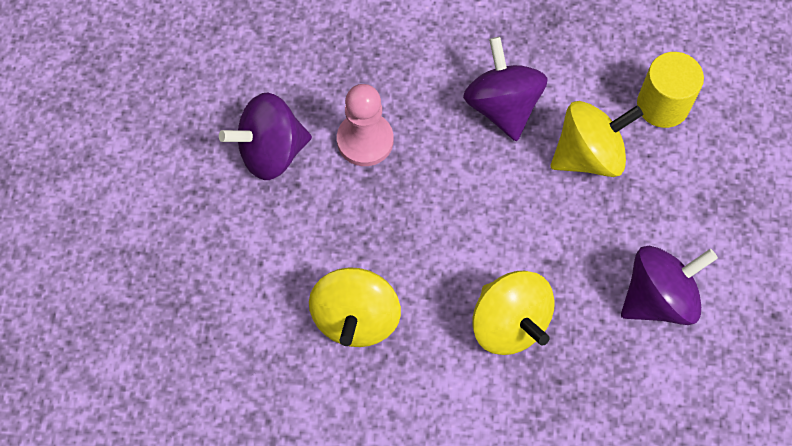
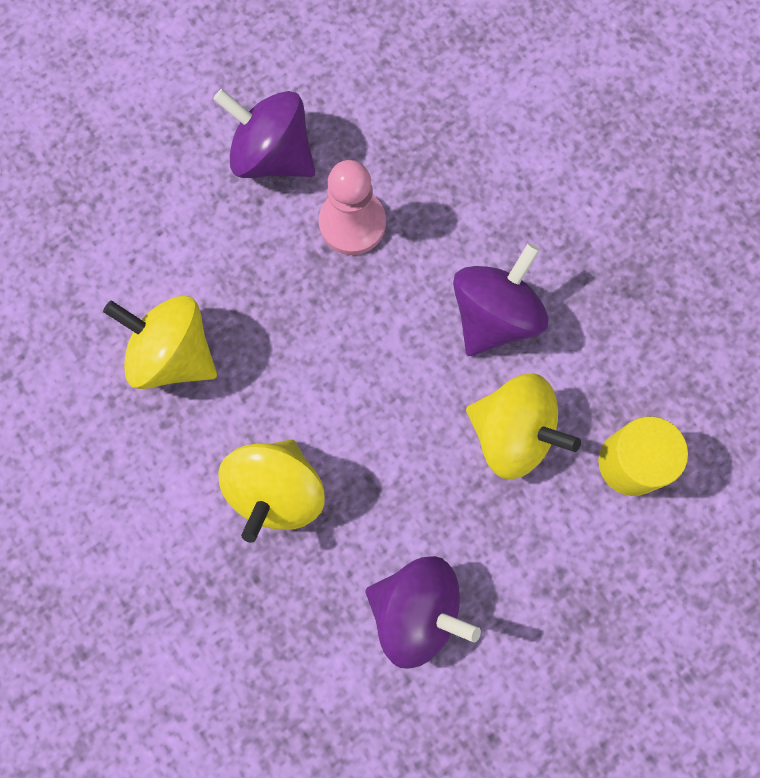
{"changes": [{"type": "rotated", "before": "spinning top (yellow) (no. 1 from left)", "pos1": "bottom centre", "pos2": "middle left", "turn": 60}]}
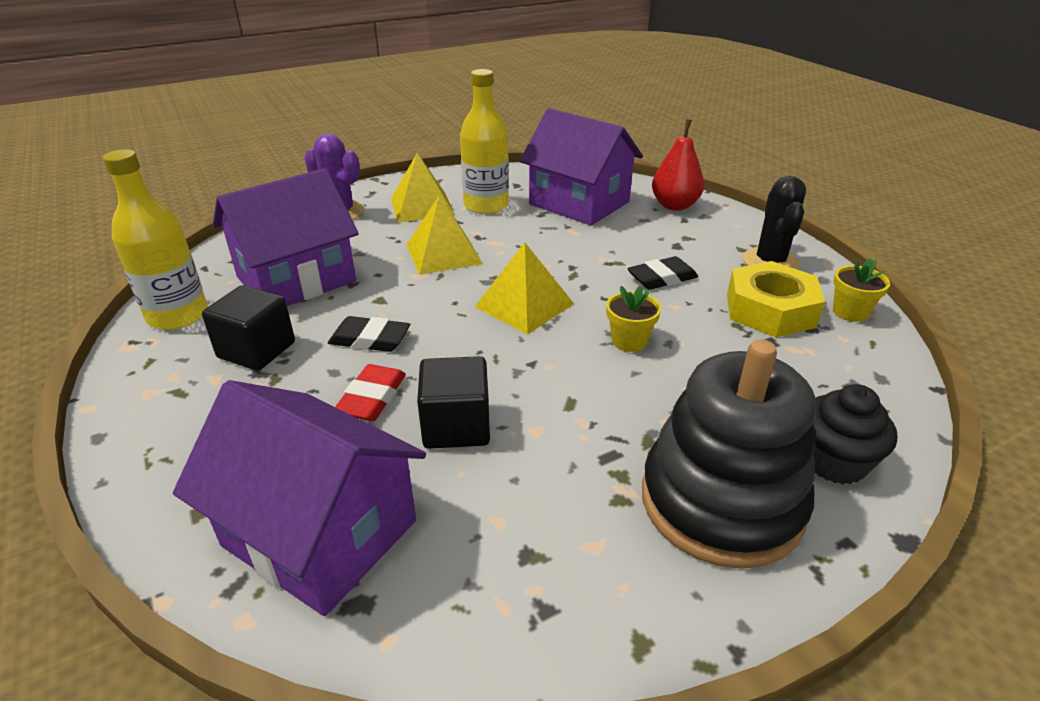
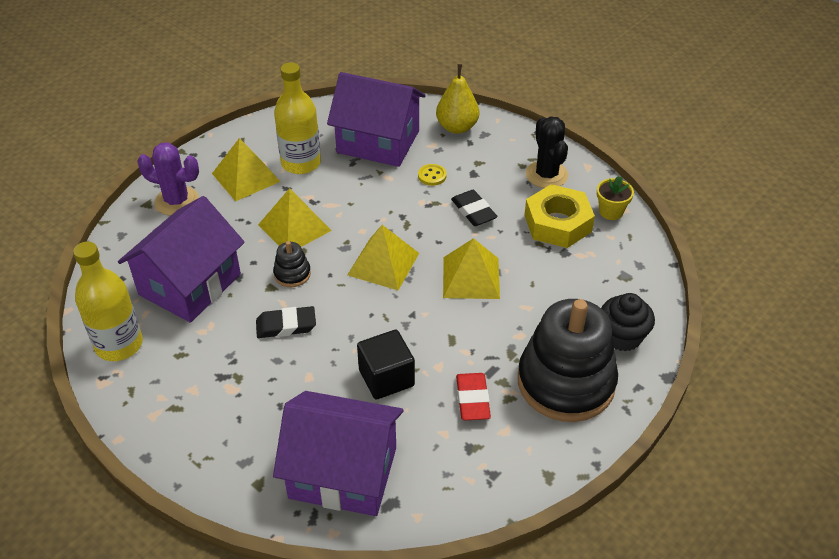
{"changes": [{"type": "gone", "before": "cube (black) (no. 1 from left)", "pos1": "middle left"}, {"type": "shifted", "before": "eraser (red)", "pos1": "centre", "pos2": "bottom centre"}, {"type": "swapped", "before": "flower pot (yellow) (no. 1 from left)", "after": "pyramid (yellow) (no. 4 from left)", "pos1": "centre", "pos2": "centre"}, {"type": "rotated", "before": "eraser (black) (no. 2 from left)", "pos1": "centre", "pos2": "centre", "turn": -75}, {"type": "repainted", "before": "pear (red)", "after": "pear (yellow)", "pos1": "top centre", "pos2": "top centre"}, {"type": "new", "after": "stacking toy (black) (no. 1 from left)", "pos2": "centre"}, {"type": "new", "after": "button (yellow)", "pos2": "top centre"}]}
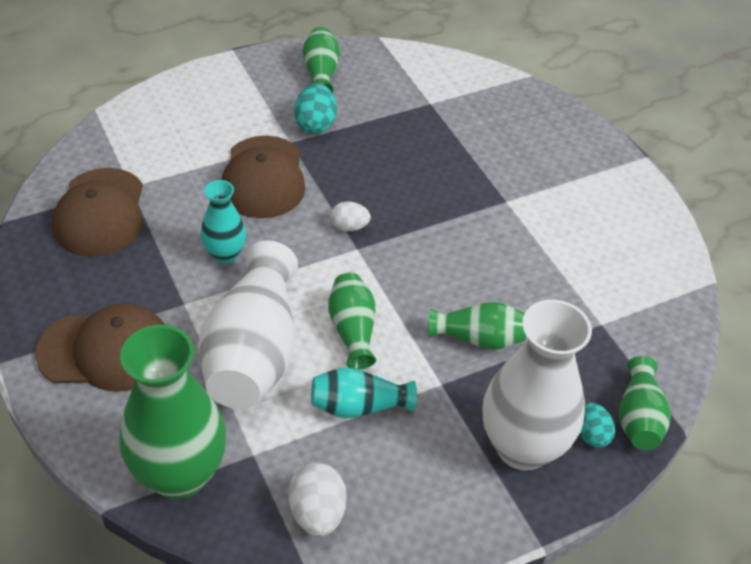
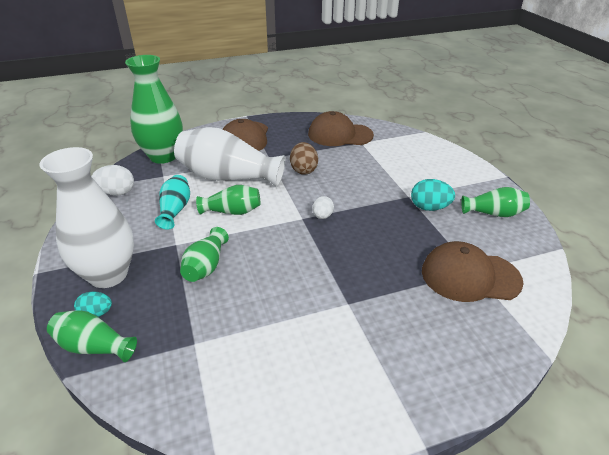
{"changes": [{"type": "swapped", "before": "vase (turquoise) (no. 1 from left)", "after": "egg (brown)", "pos1": "middle left", "pos2": "centre"}, {"type": "shifted", "before": "cap (brown) (no. 3 from left)", "pos1": "top centre", "pos2": "middle right"}]}
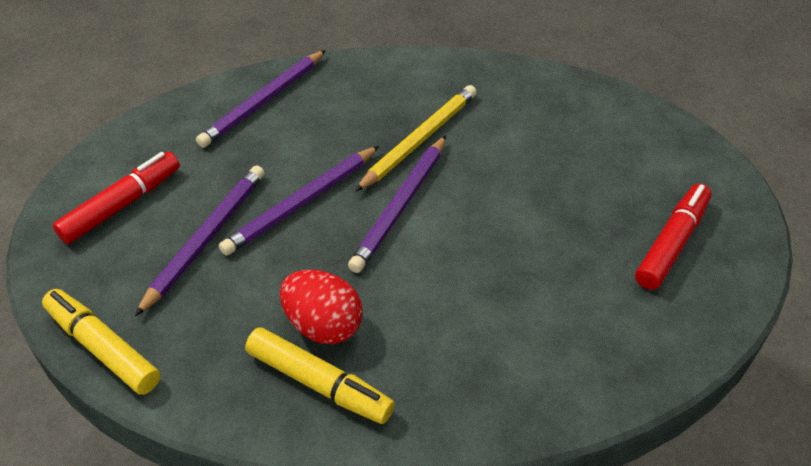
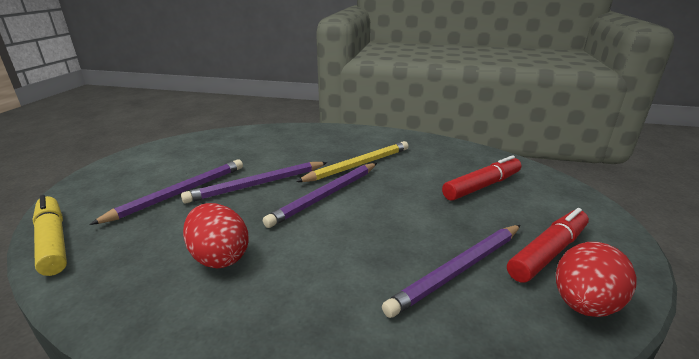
{"changes": [{"type": "shifted", "before": "marker (red) (no. 1 from left)", "pos1": "middle left", "pos2": "middle right"}, {"type": "shifted", "before": "pencil (purple) (no. 2 from left in the first image)", "after": "pencil (purple) (no. 4 from left)", "pos1": "top left", "pos2": "bottom centre"}, {"type": "gone", "before": "marker (yellow) (no. 2 from left)", "pos1": "bottom centre"}, {"type": "new", "after": "egg (red) (no. 2 from left)", "pos2": "bottom right"}]}
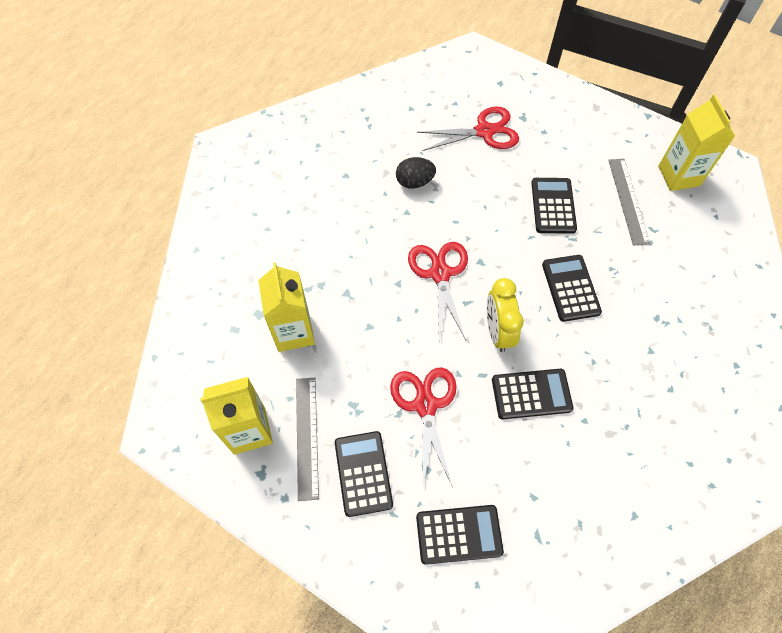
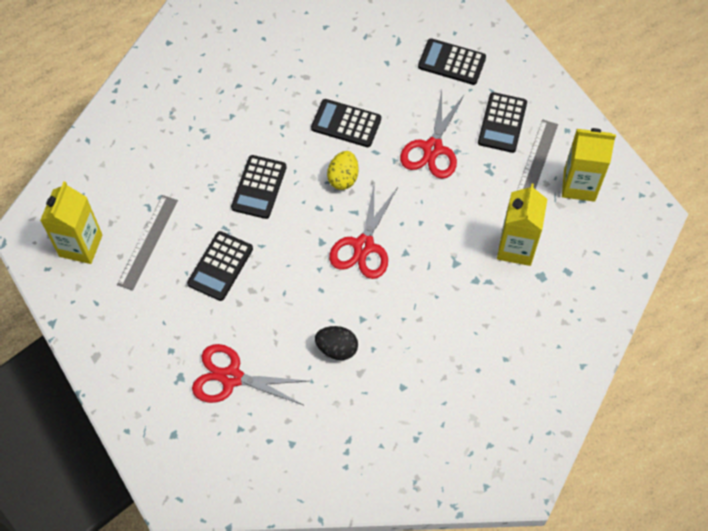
{"changes": [{"type": "swapped", "before": "clock (yellow)", "after": "egg (yellow)", "pos1": "centre", "pos2": "top centre"}]}
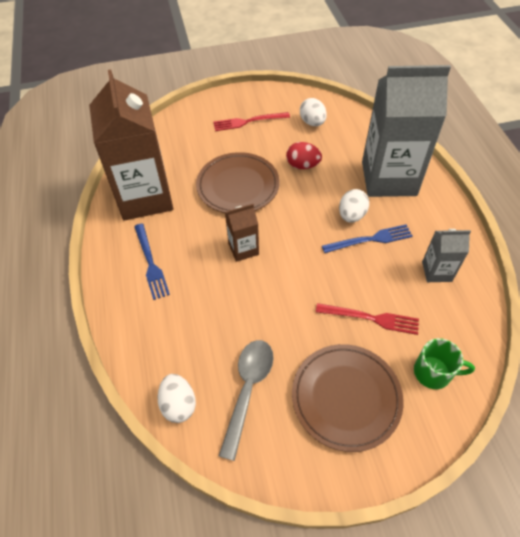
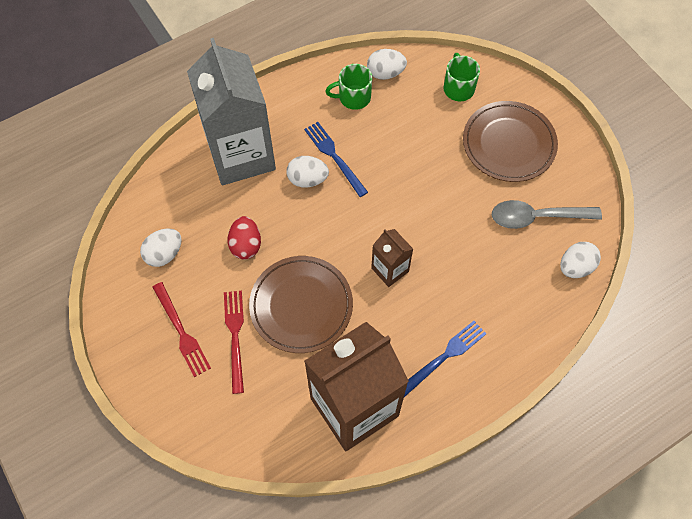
{"changes": [{"type": "shifted", "before": "fork (red) (no. 2 from left)", "pos1": "middle right", "pos2": "centre"}, {"type": "swapped", "before": "carton (grey) (no. 2 from left)", "after": "mug (green) (no. 1 from left)", "pos1": "middle right", "pos2": "top centre"}, {"type": "new", "after": "egg (white) (no. 3 from left)", "pos2": "top centre"}]}
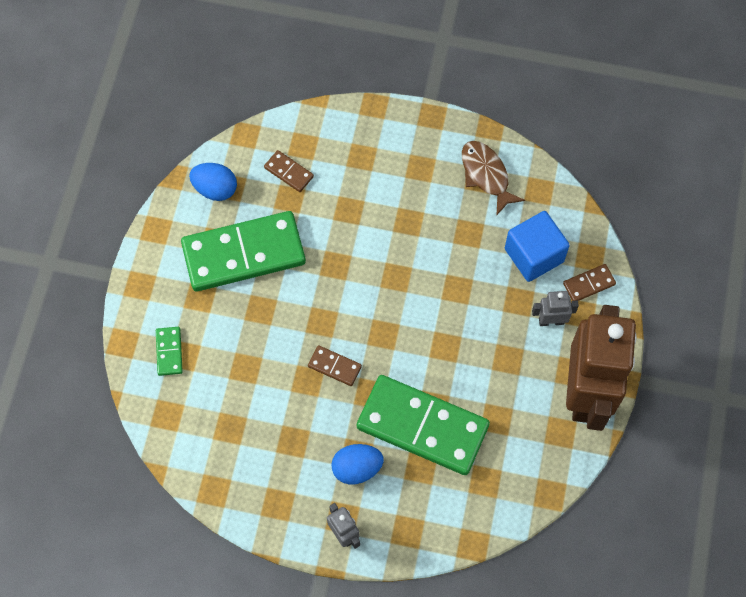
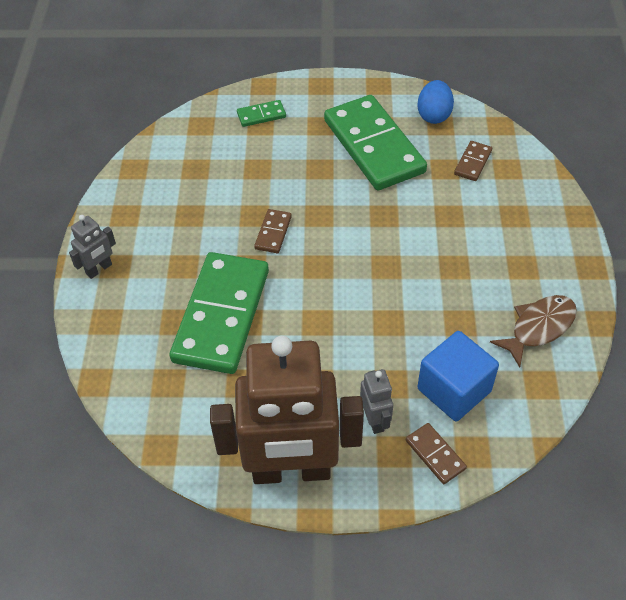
{"changes": [{"type": "gone", "before": "egg (blue) (no. 2 from left)", "pos1": "bottom centre"}]}
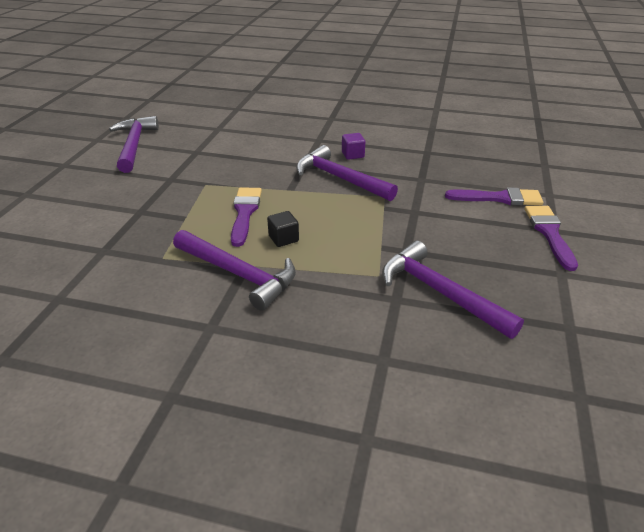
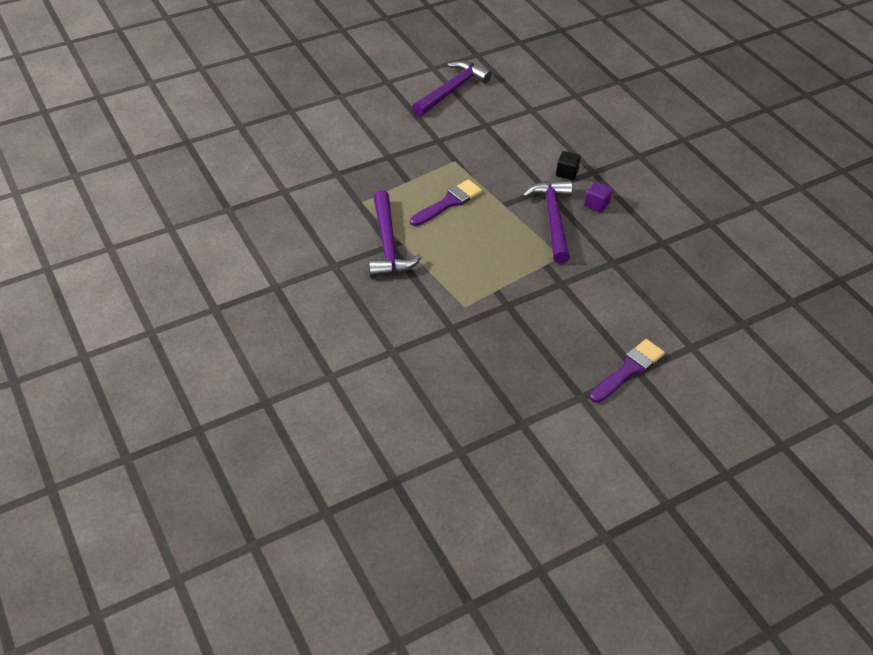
{"changes": [{"type": "shifted", "before": "cube (black)", "pos1": "centre", "pos2": "top centre"}, {"type": "gone", "before": "hammer (purple) (no. 4 from left)", "pos1": "middle right"}, {"type": "gone", "before": "brush (purple) (no. 2 from left)", "pos1": "middle right"}]}
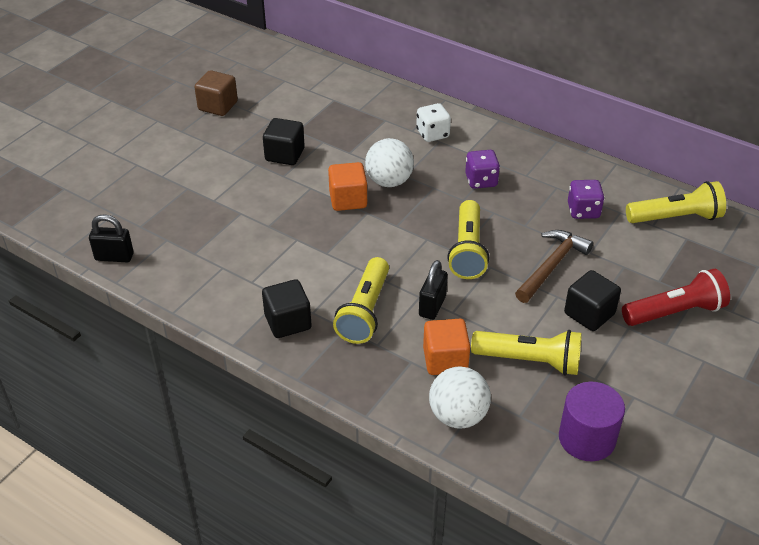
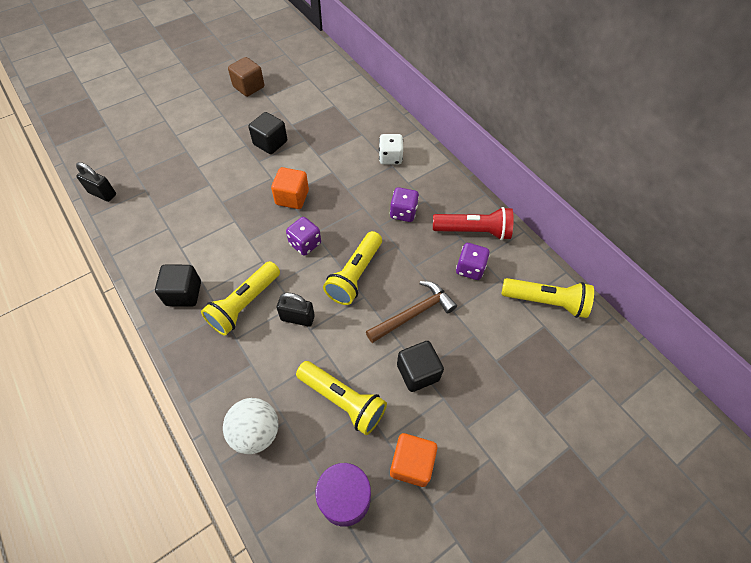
{"changes": [{"type": "gone", "before": "ball (white) (no. 1 from left)", "pos1": "top centre"}, {"type": "rotated", "before": "padlock (black) (no. 2 from left)", "pos1": "centre", "pos2": "centre", "turn": 60}, {"type": "shifted", "before": "cube (orange) (no. 2 from left)", "pos1": "centre", "pos2": "bottom centre"}, {"type": "shifted", "before": "flashlight (red)", "pos1": "middle right", "pos2": "centre"}, {"type": "new", "after": "dice (purple) (no. 1 from left)", "pos2": "centre"}]}
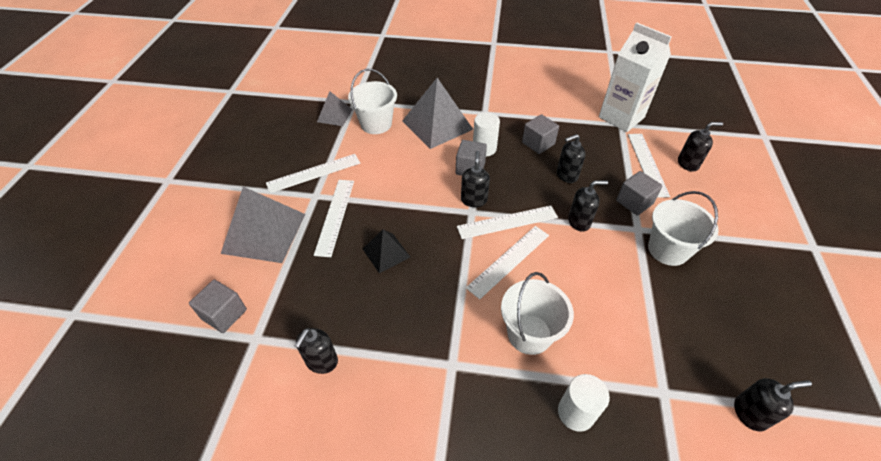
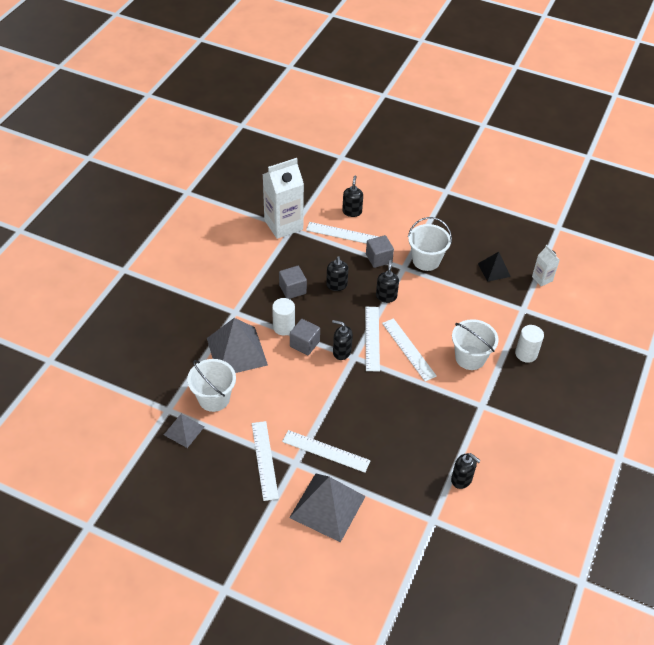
{"changes": [{"type": "gone", "before": "cube (grey) (no. 1 from left)", "pos1": "middle left"}, {"type": "shifted", "before": "pyramid (black)", "pos1": "centre", "pos2": "middle right"}, {"type": "swapped", "before": "soap dispenser (black) (no. 6 from left)", "after": "carton (white) (no. 2 from left)", "pos1": "bottom right", "pos2": "middle right"}]}
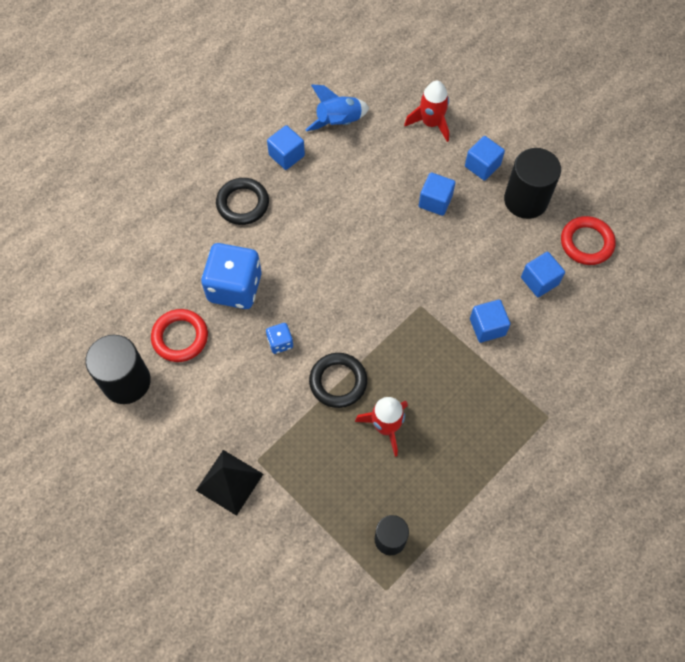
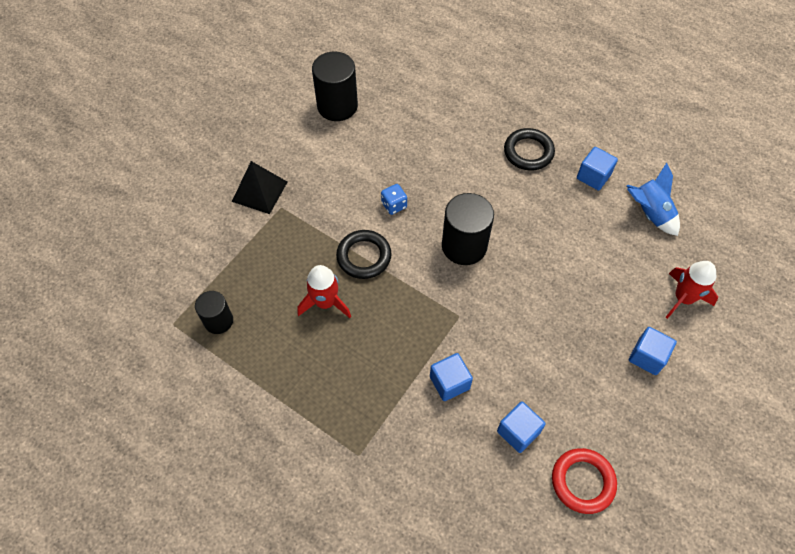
{"changes": [{"type": "gone", "before": "ring (red) (no. 1 from left)", "pos1": "middle left"}, {"type": "gone", "before": "dice (blue) (no. 1 from left)", "pos1": "centre"}, {"type": "gone", "before": "cube (blue) (no. 2 from left)", "pos1": "top centre"}, {"type": "shifted", "before": "cylinder (black) (no. 3 from left)", "pos1": "top right", "pos2": "centre"}]}
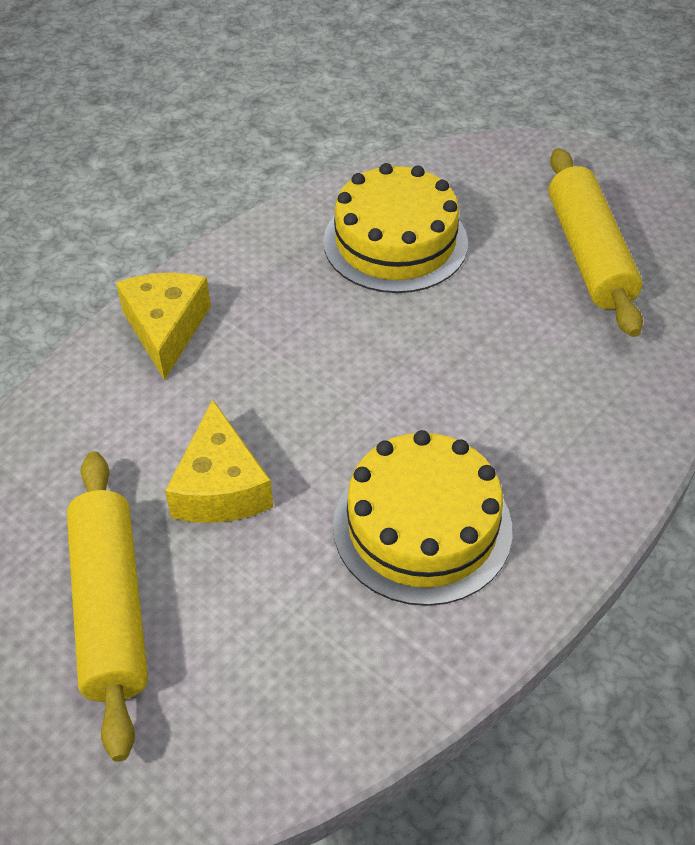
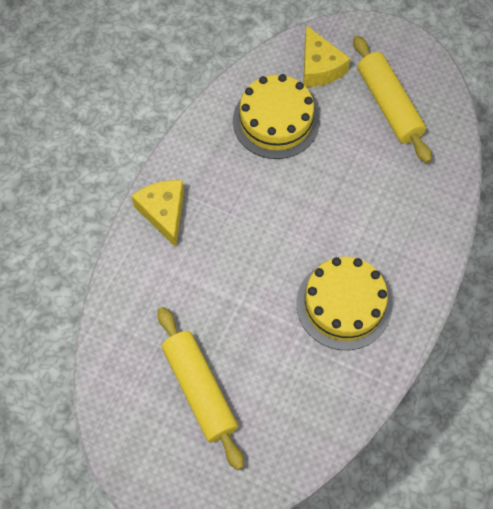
{"changes": [{"type": "shifted", "before": "cheese (yellow) (no. 2 from left)", "pos1": "middle left", "pos2": "top centre"}]}
